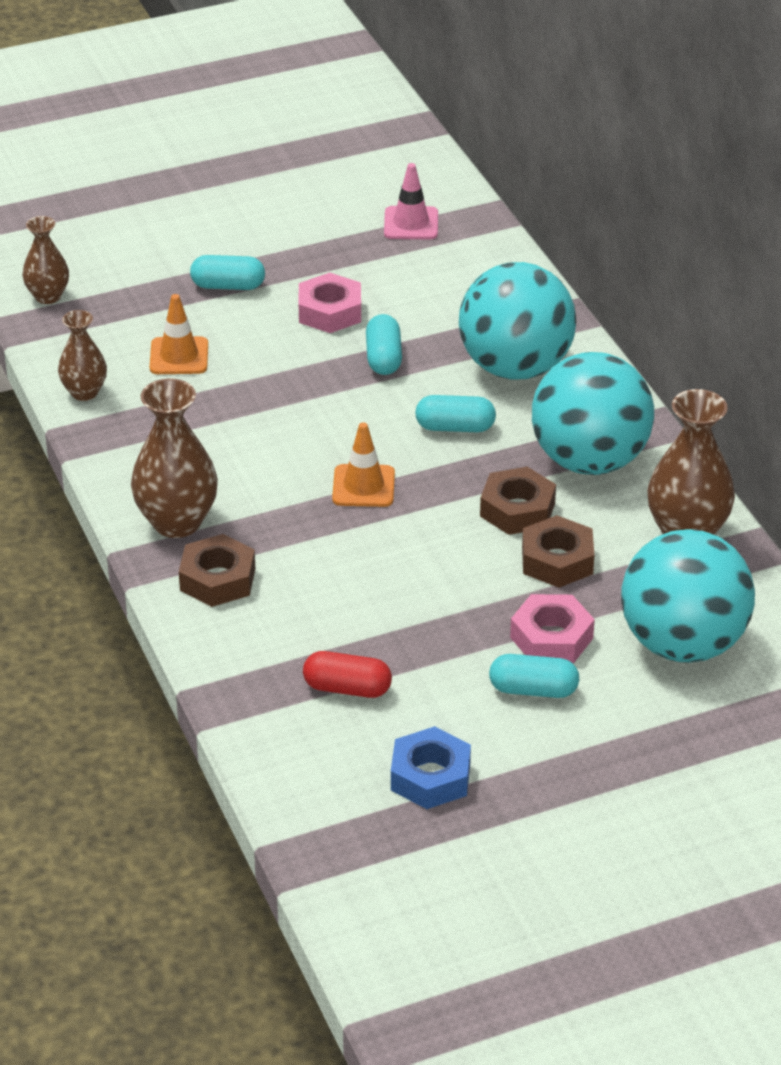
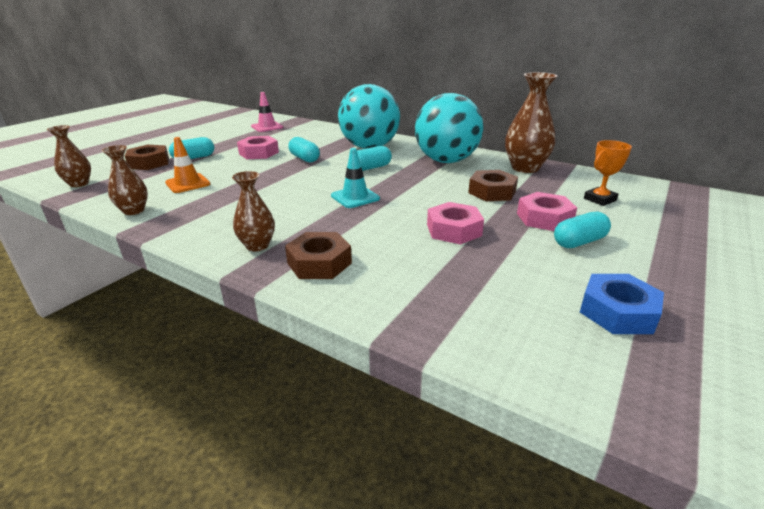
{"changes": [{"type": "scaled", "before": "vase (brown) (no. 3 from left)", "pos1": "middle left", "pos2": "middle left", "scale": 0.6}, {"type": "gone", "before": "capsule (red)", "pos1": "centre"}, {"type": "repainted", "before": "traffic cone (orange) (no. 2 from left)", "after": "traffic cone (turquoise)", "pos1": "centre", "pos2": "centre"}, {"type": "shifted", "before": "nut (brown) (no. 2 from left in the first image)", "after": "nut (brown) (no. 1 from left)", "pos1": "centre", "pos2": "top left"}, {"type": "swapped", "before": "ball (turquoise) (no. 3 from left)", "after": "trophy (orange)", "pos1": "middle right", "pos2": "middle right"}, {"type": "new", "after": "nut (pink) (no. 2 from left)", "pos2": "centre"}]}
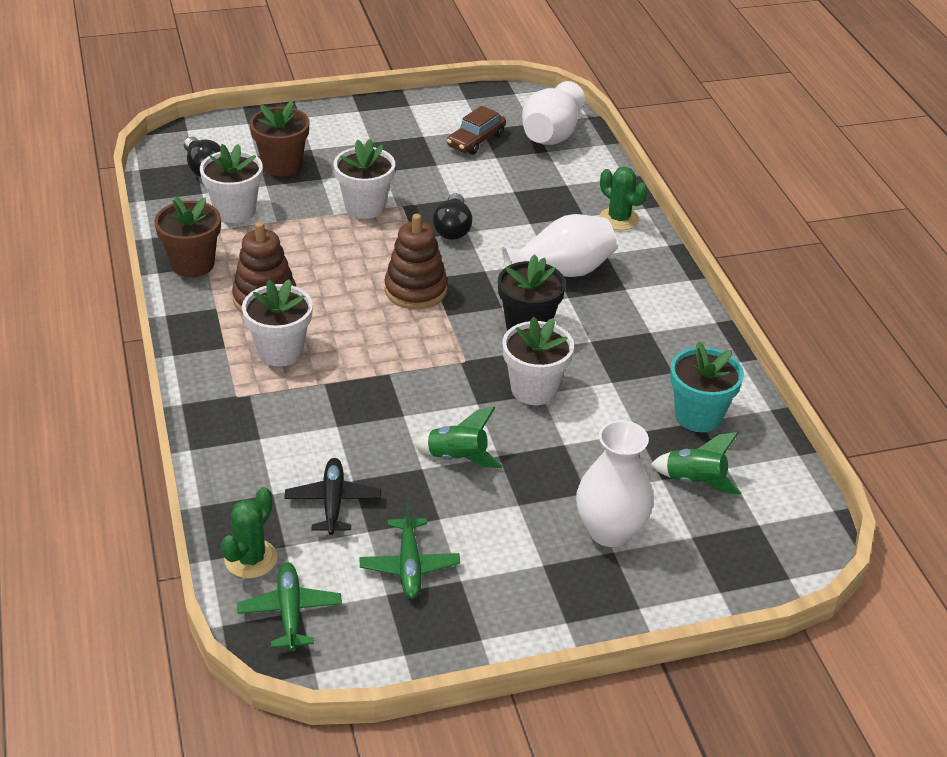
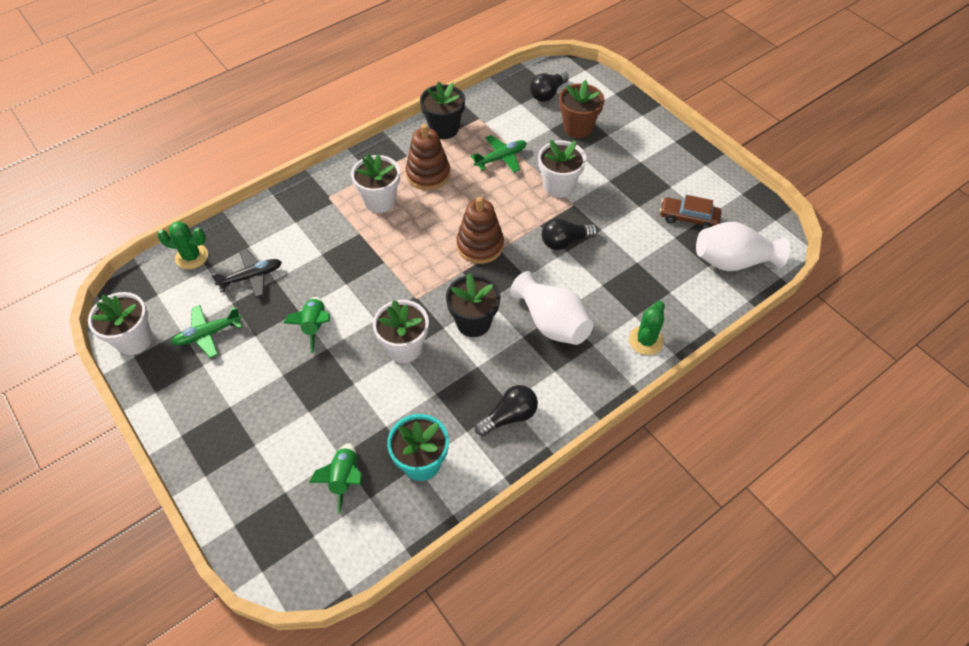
{"changes": [{"type": "repainted", "before": "flower pot (brown) (no. 1 from left)", "after": "flower pot (black) (no. 1 from left)", "pos1": "top left", "pos2": "top centre"}, {"type": "shifted", "before": "flower pot (white) (no. 1 from left)", "pos1": "top left", "pos2": "middle left"}, {"type": "shifted", "before": "plane (green) (no. 1 from left in the first image)", "after": "plane (green) (no. 2 from left)", "pos1": "bottom left", "pos2": "top centre"}, {"type": "gone", "before": "vase (white) (no. 3 from left)", "pos1": "centre"}, {"type": "new", "after": "light bulb (black) (no. 1 from left)", "pos2": "centre"}]}
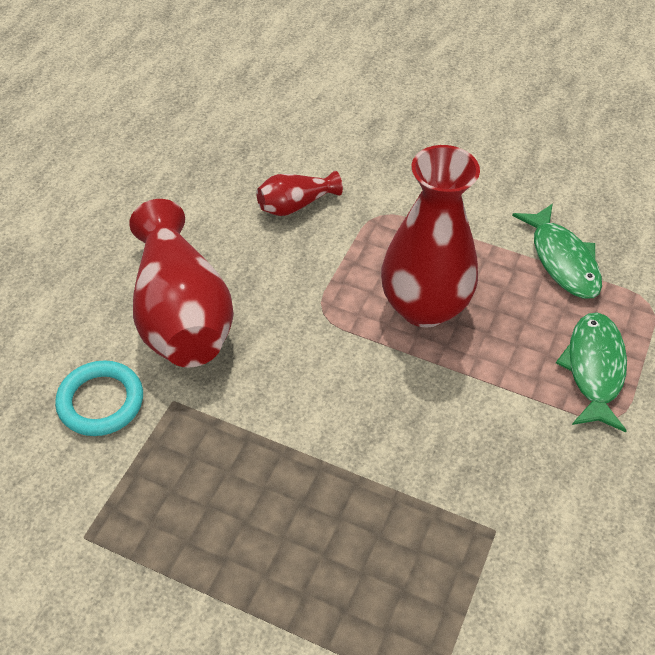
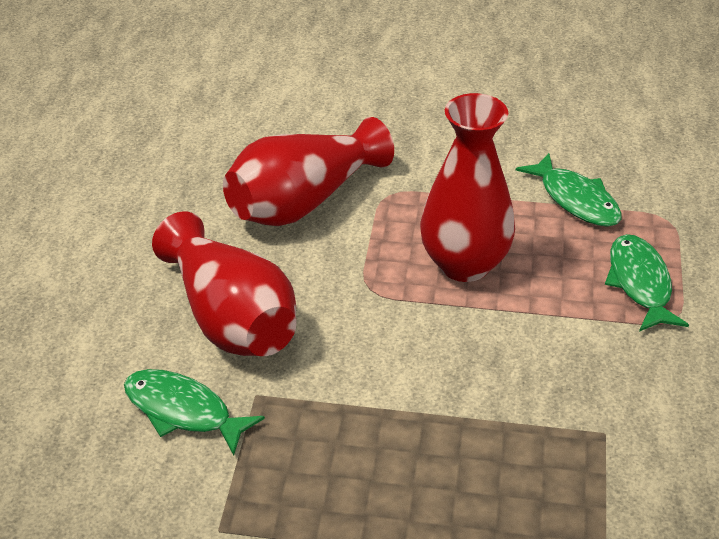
{"changes": [{"type": "swapped", "before": "ring (turquoise)", "after": "fish (green) (no. 1 from left)", "pos1": "middle left", "pos2": "bottom left"}, {"type": "scaled", "before": "vase (red) (no. 2 from left)", "pos1": "top centre", "pos2": "top centre", "scale": 2.08}]}
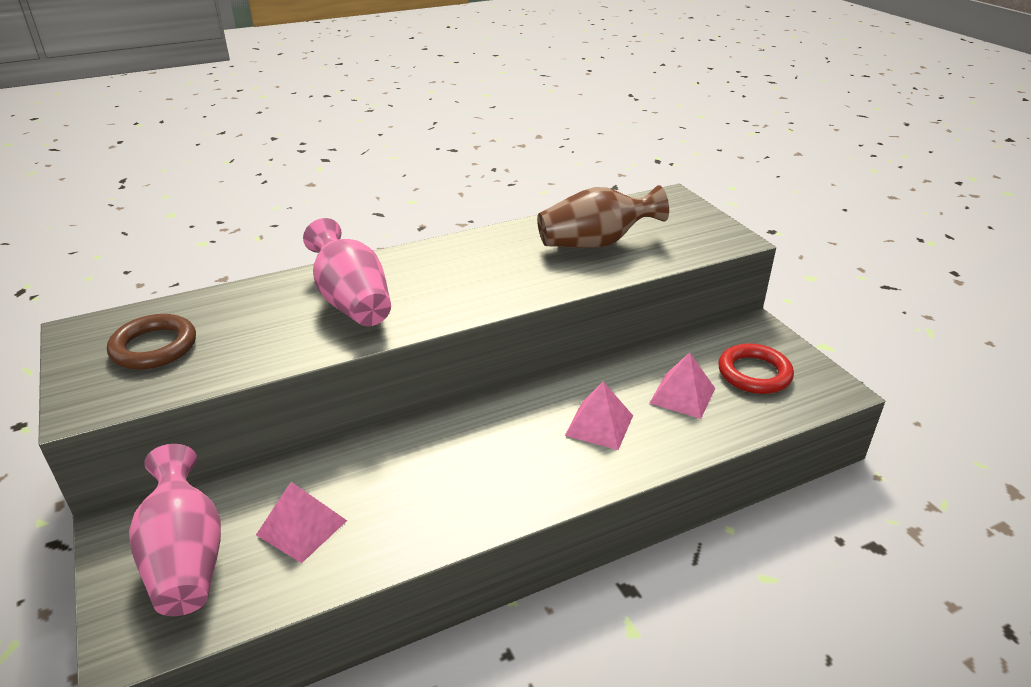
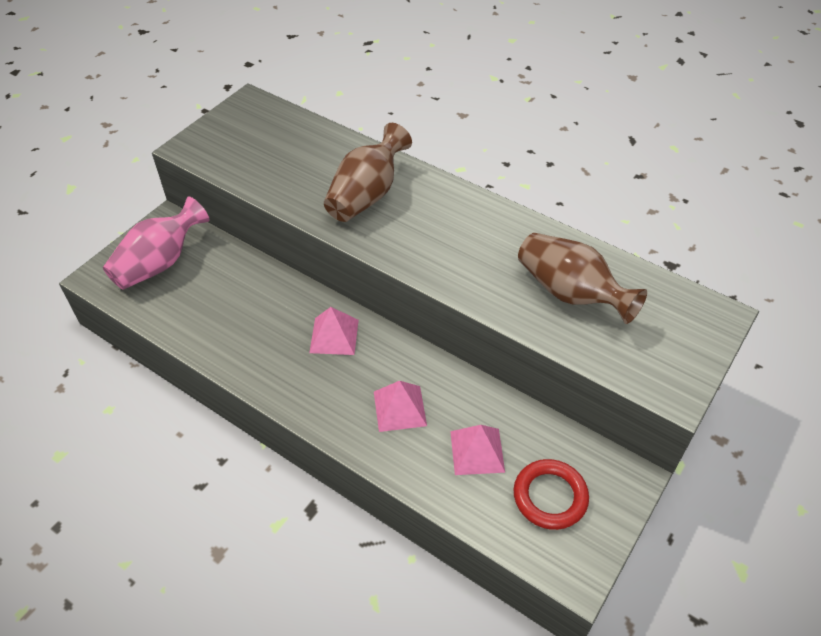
{"changes": [{"type": "gone", "before": "ring (brown)", "pos1": "middle left"}, {"type": "shifted", "before": "pyramid (pink) (no. 1 from left)", "pos1": "bottom left", "pos2": "centre"}, {"type": "repainted", "before": "vase (pink) (no. 2 from left)", "after": "vase (brown) (no. 1 from left)", "pos1": "centre", "pos2": "top centre"}]}
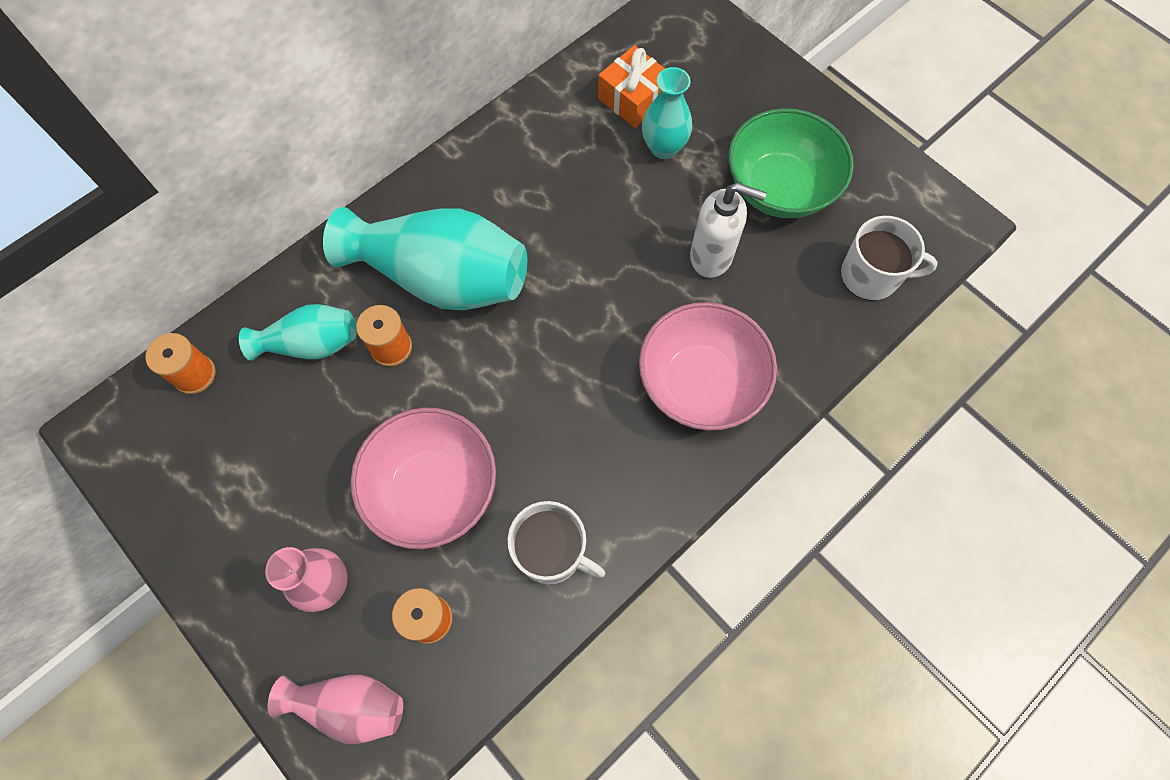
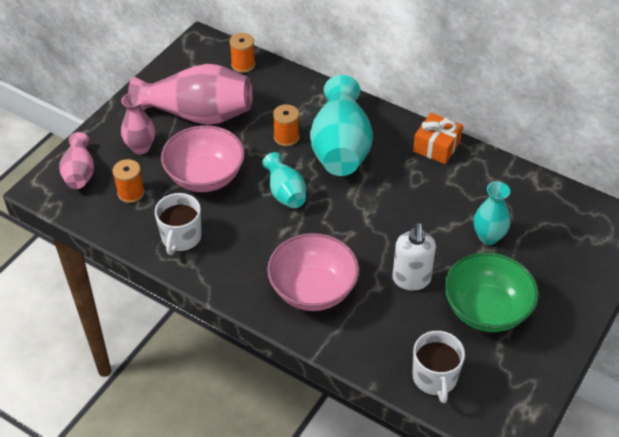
{"changes": [{"type": "shifted", "before": "vase (turquoise) (no. 1 from left)", "pos1": "middle left", "pos2": "centre"}, {"type": "shifted", "before": "gift (orange)", "pos1": "top centre", "pos2": "top right"}, {"type": "new", "after": "vase (pink) (no. 3 from left)", "pos2": "top left"}]}
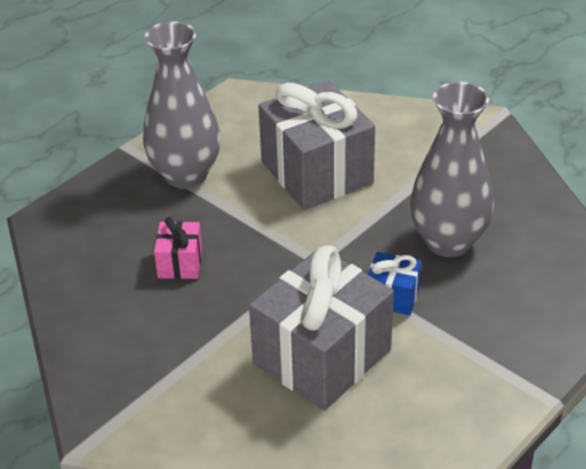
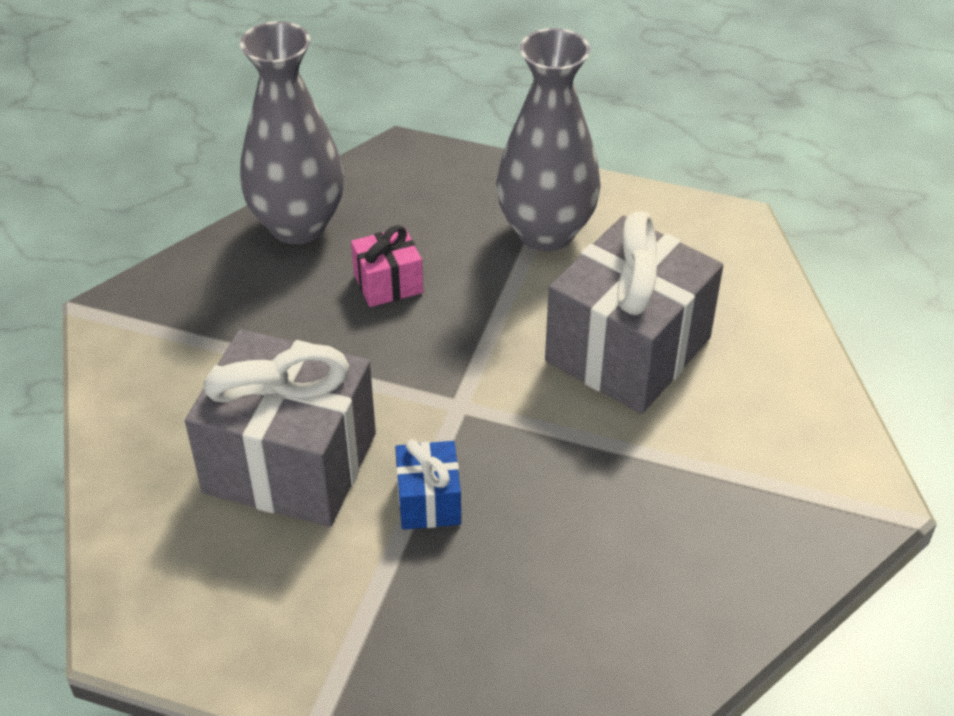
{"changes": [{"type": "shifted", "before": "vase (grey) (no. 2 from left in the first image)", "after": "vase (grey) (no. 1 from left)", "pos1": "middle right", "pos2": "top left"}]}
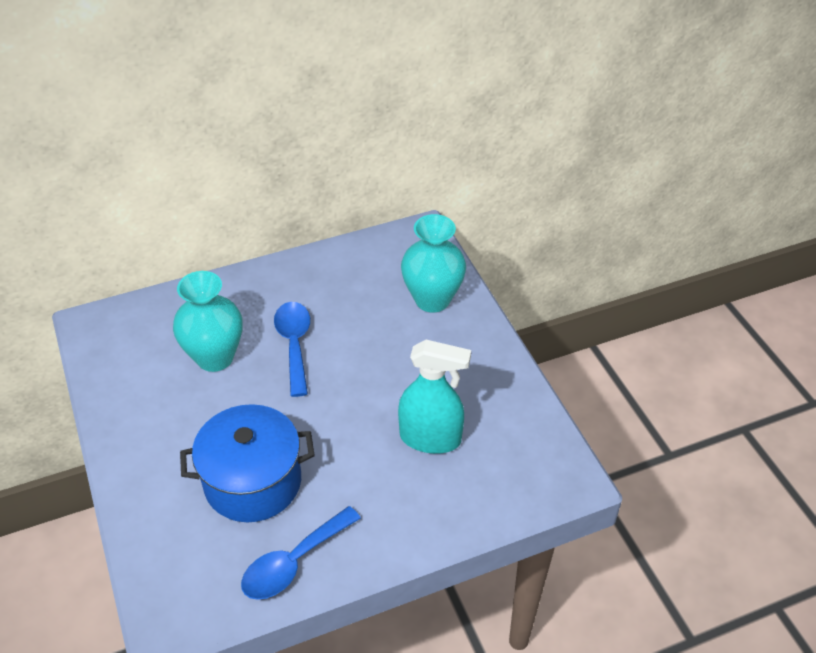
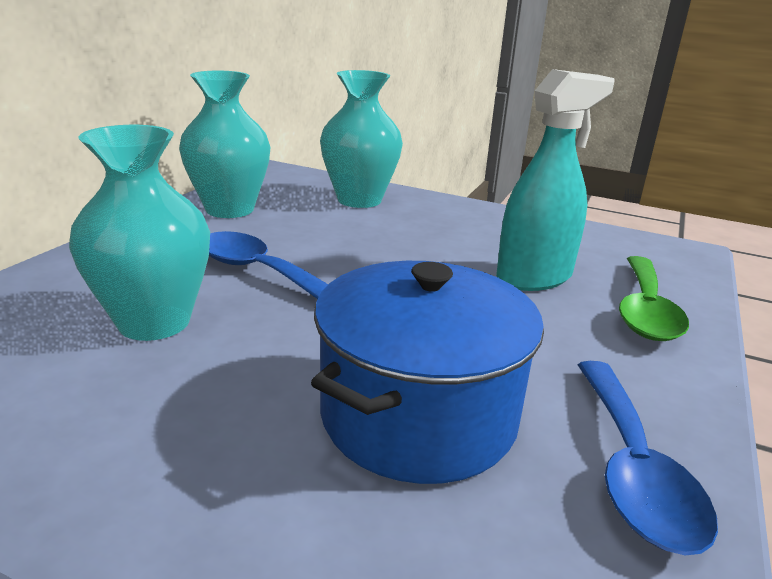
{"changes": [{"type": "new", "after": "vase (turquoise) (no. 2 from left)", "pos2": "top left"}, {"type": "new", "after": "spoon (green)", "pos2": "middle right"}]}
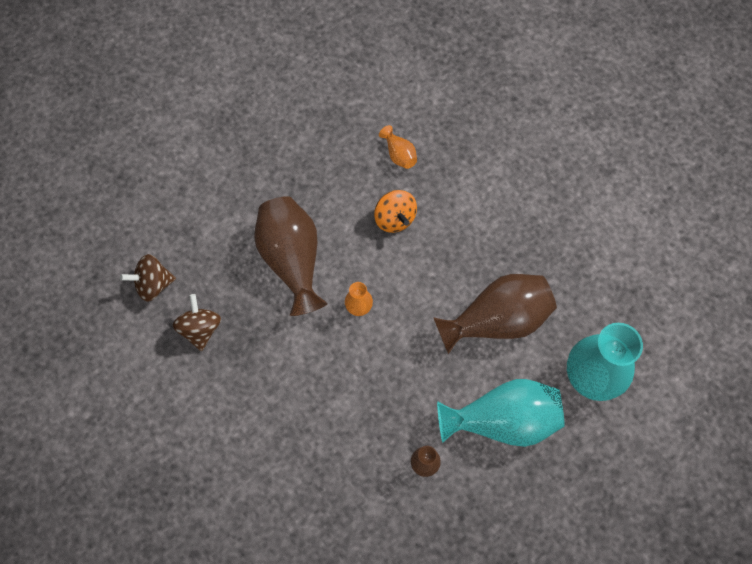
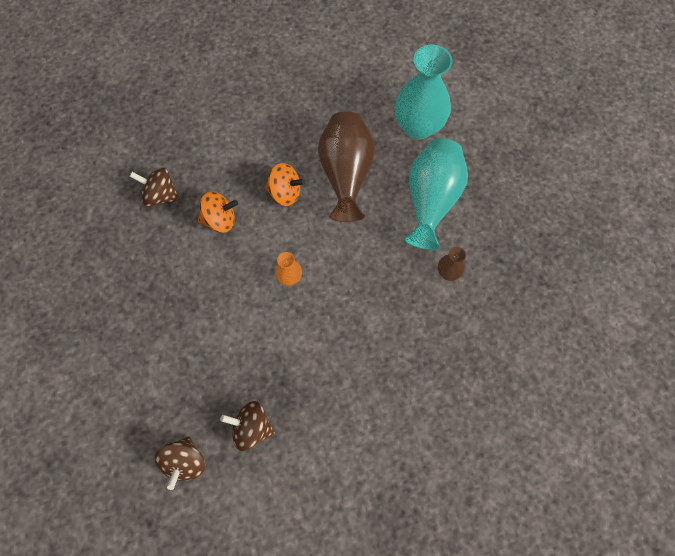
{"changes": [{"type": "gone", "before": "vase (brown) (no. 1 from left)", "pos1": "centre"}, {"type": "swapped", "before": "vase (orange) (no. 2 from left)", "after": "spinning top (brown) (no. 1 from left)", "pos1": "top centre", "pos2": "middle left"}, {"type": "new", "after": "spinning top (orange) (no. 2 from left)", "pos2": "top centre"}]}
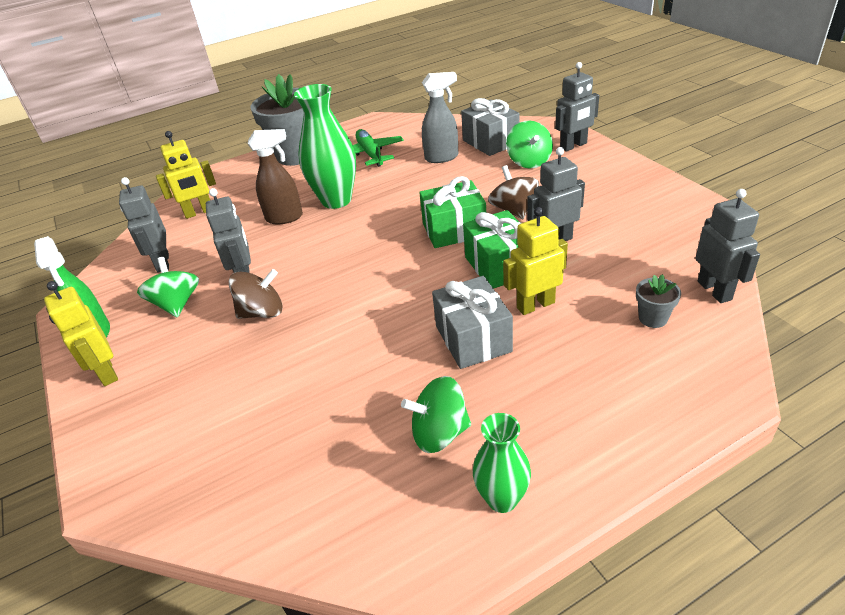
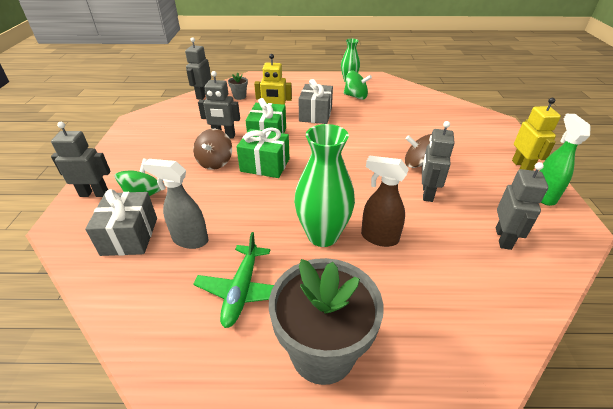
{"changes": [{"type": "gone", "before": "spinning top (green) (no. 1 from left)", "pos1": "middle left"}, {"type": "gone", "before": "robot (yellow) (no. 2 from left)", "pos1": "top left"}]}
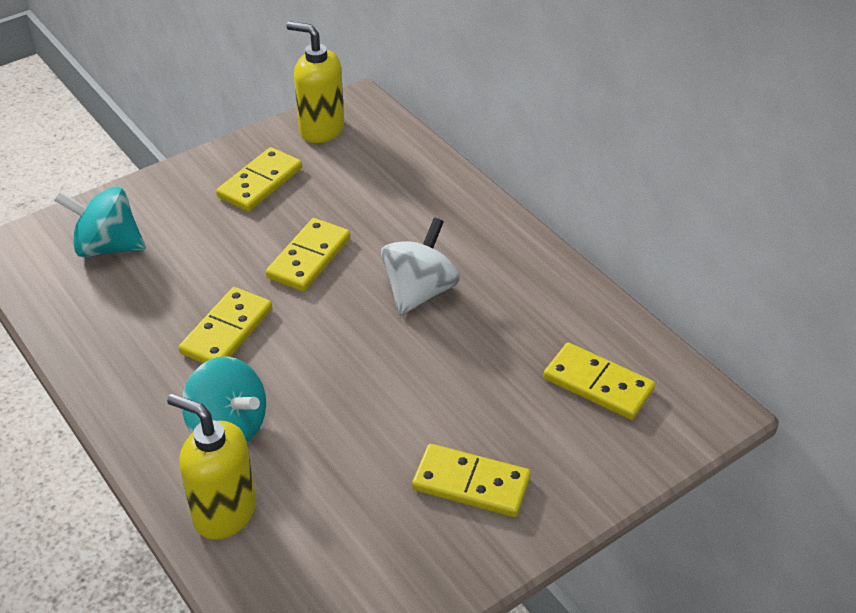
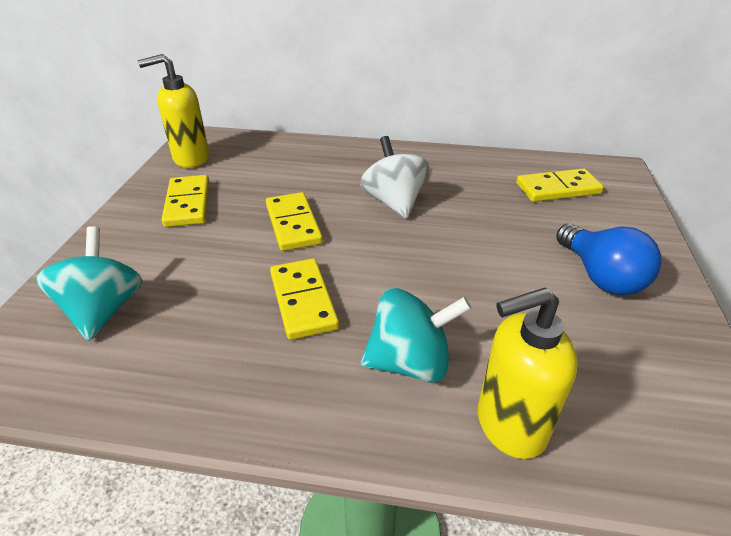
{"changes": [{"type": "rotated", "before": "spinning top (turquoise) (no. 1 from left)", "pos1": "middle left", "pos2": "middle left", "turn": 120}, {"type": "swapped", "before": "domino (yellow) (no. 4 from left)", "after": "light bulb (blue)", "pos1": "bottom centre", "pos2": "middle right"}]}
